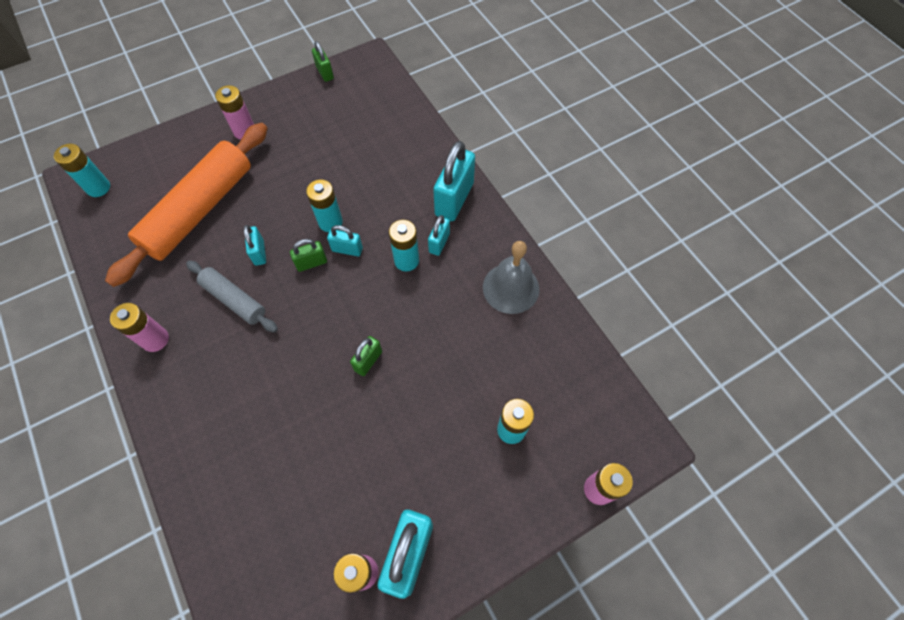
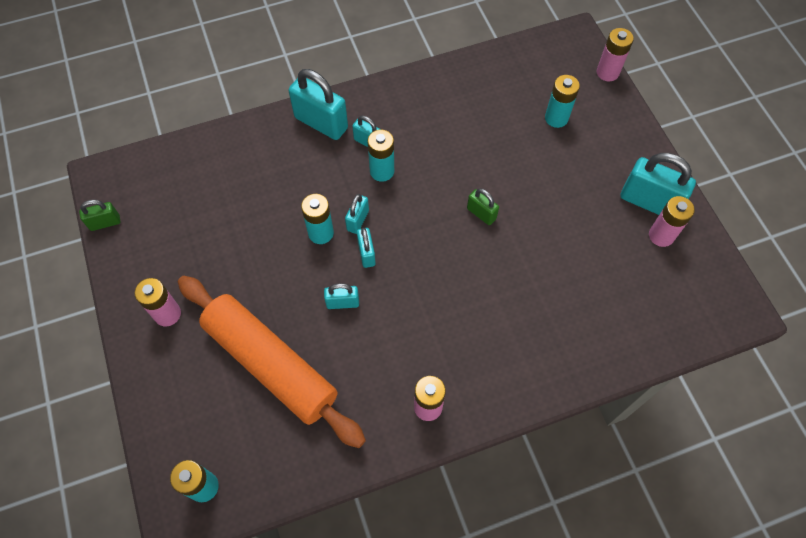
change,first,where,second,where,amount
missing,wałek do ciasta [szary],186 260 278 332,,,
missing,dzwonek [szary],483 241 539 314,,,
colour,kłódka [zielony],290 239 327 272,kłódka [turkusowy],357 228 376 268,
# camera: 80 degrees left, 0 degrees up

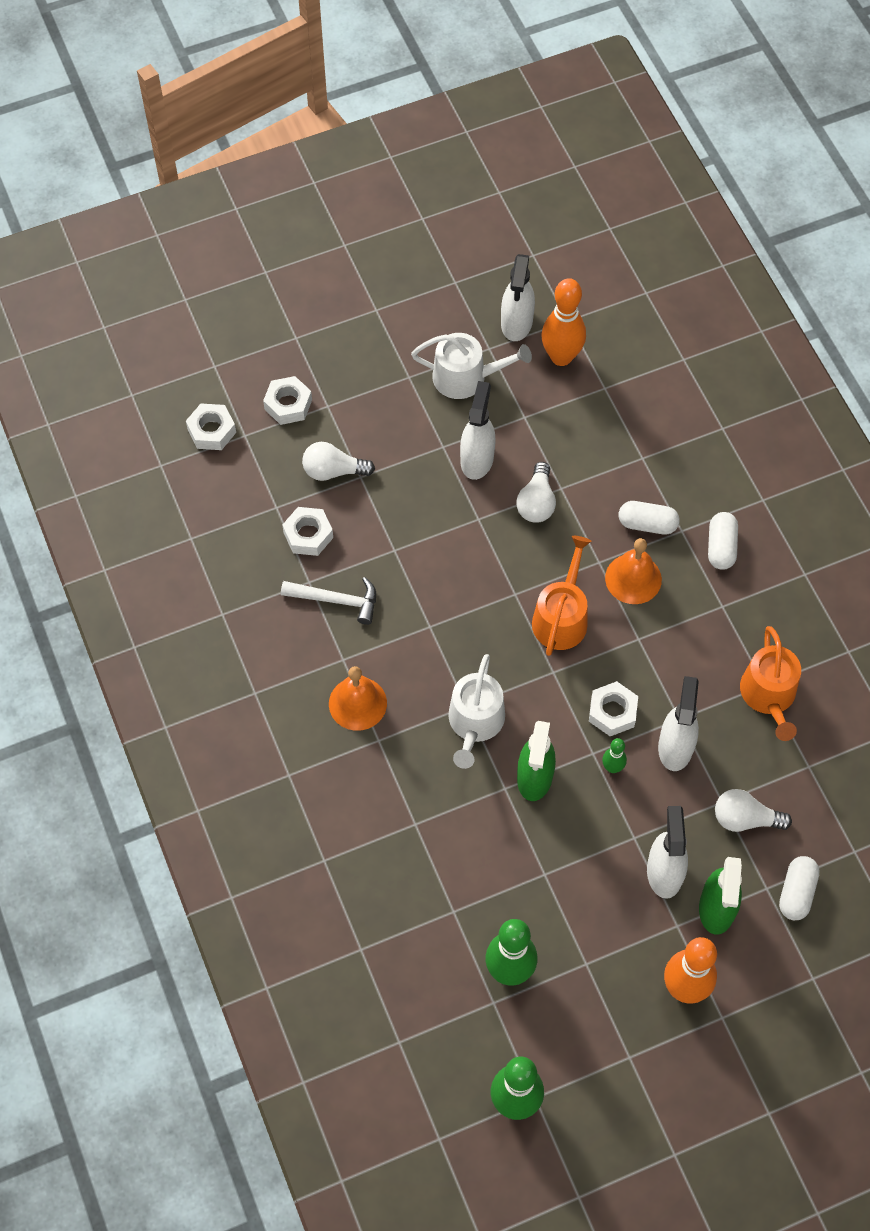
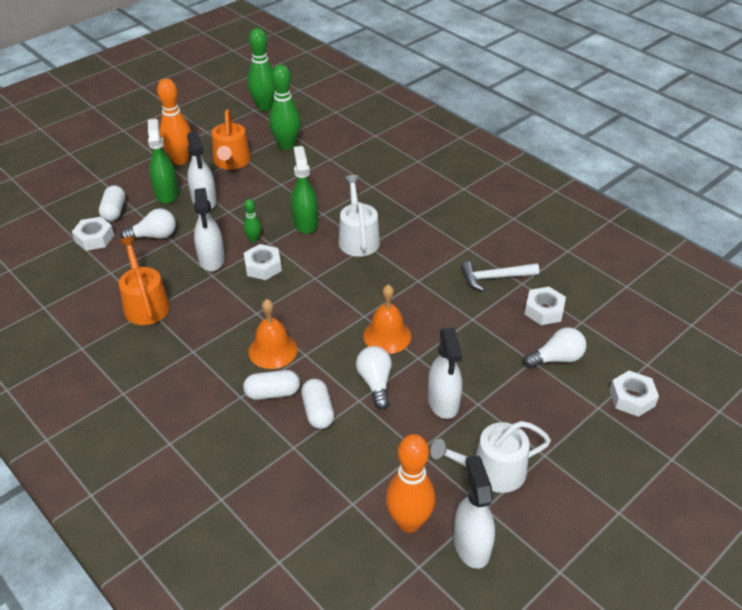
change,first,where,second,where,amount
relocated,nakrętka [biały],186 404 236 450,,72 217 114 251,
relocated,dzwonek [pomarańczowy],329 666 387 731,,363 284 411 354,
relocated,konewka [pomarańczowy],532 536 591 656,,212 110 251 170,
relocated,kapsułka [biały],708 512 738 570,,301 379 334 429,
# camera: 160 degrees right, 20 degrees down

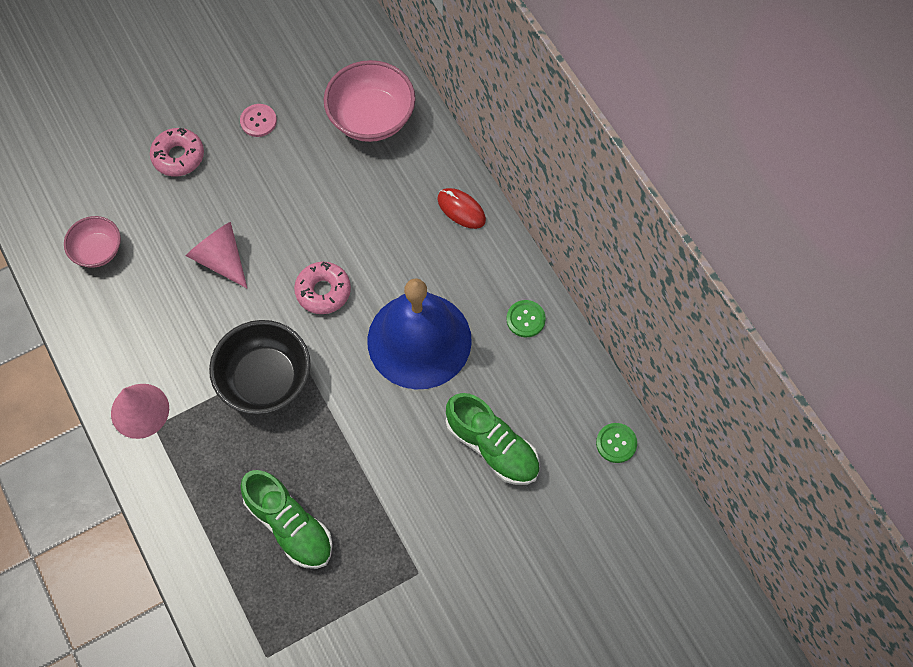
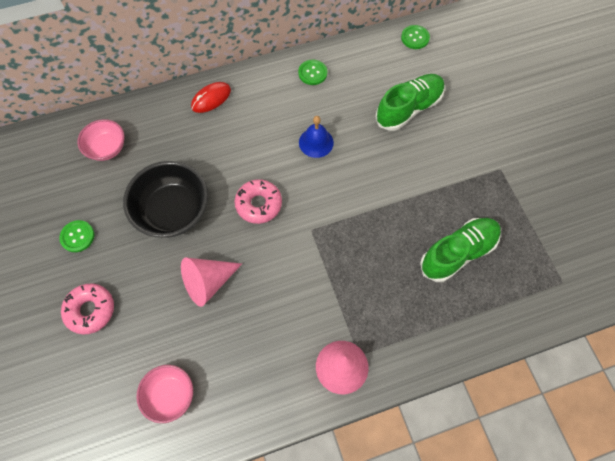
change,first,where,second,where,amount
relocated,miska [czarny],209 320 311 415,,123 161 208 238,
colour,guzik [różowy],240 104 277 137,guzik [zielony],59 220 94 252,
size,miska [różowy],324 60 415 142,,77 119 125 161,x0.59
size,dzwonek [niebieski],367 278 472 389,,299 116 334 158,x0.43
# camera: 80 degrees left, 0 degrees up

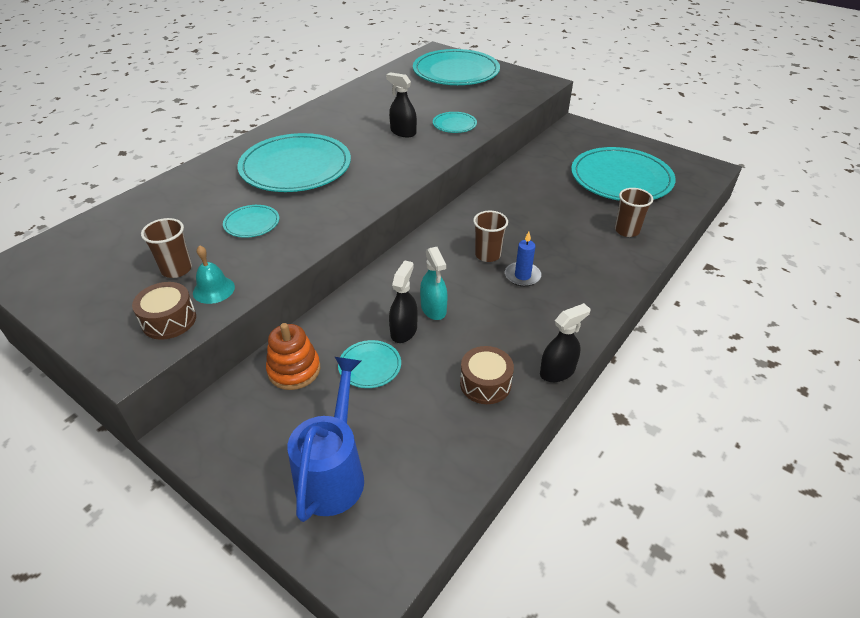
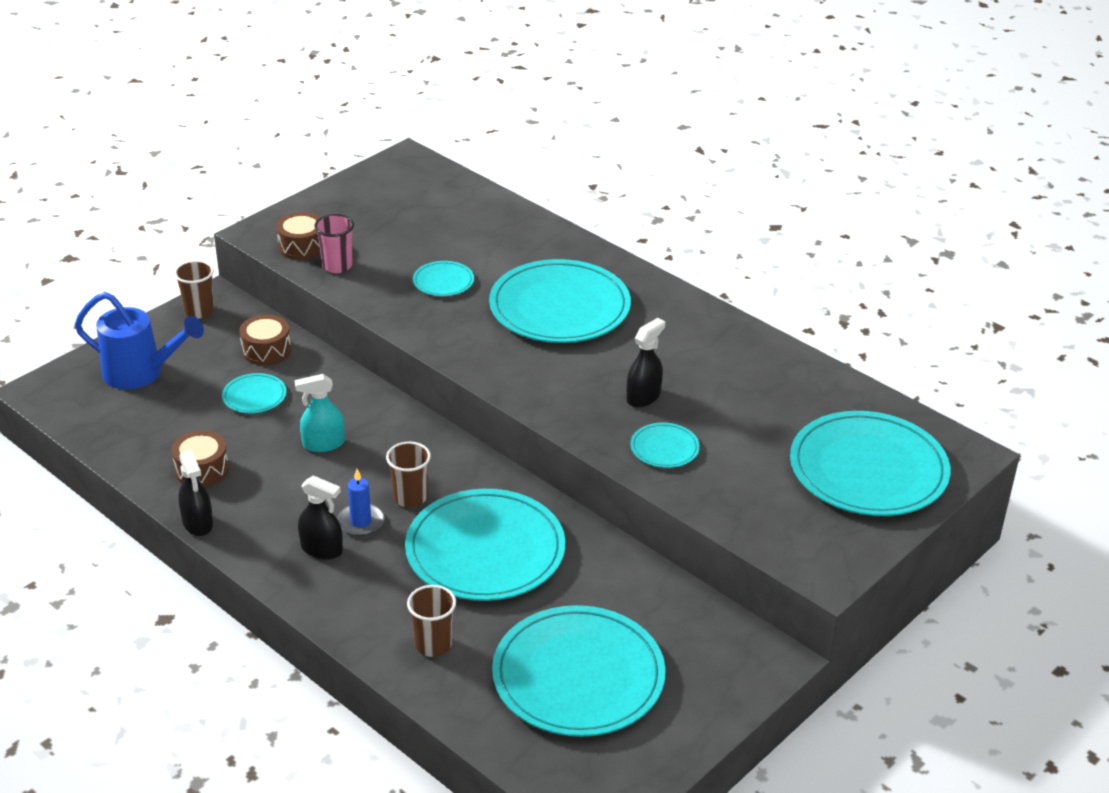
change,first,where,second,where,amount
appeared,,,talerz [turkusowy],405 489 565 601,
relocated,szklanka [brązowy],141 218 192 278,,174 260 214 319,
relocated,spryskiwacz [czarny],389 260 418 343,,298 475 343 560,
exchanged,dzwonek [turkusowy],193 245 235 304,szklanka [różowy],314 214 354 273,
exchanged,zabawka nakładanka [pomarańczowy],266 323 320 390,bęben [brązowy],239 315 291 365,
# camera: 95 degrees right, 5 degrees down

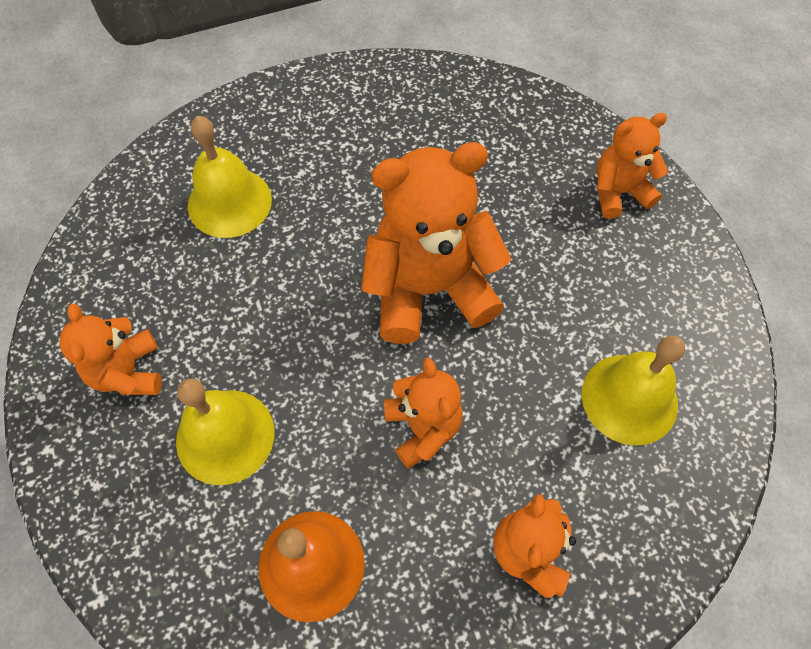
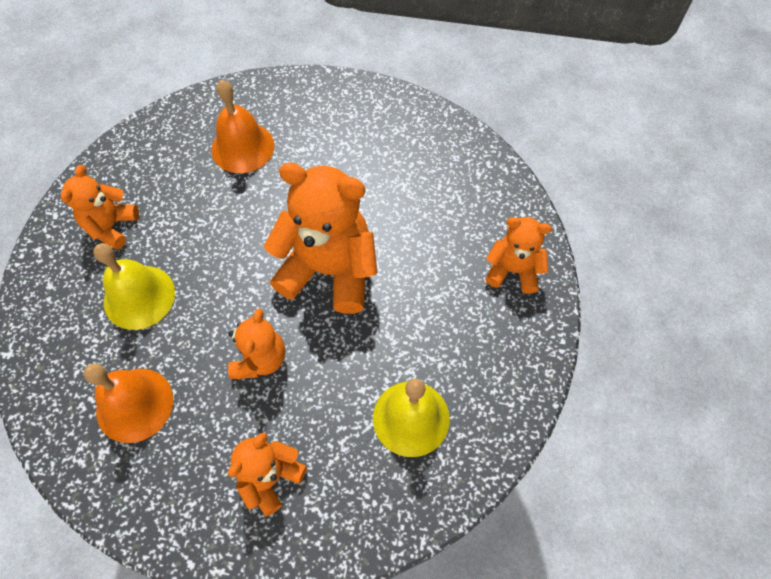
change,first,where,second,where,amount
colour,dzwonek [żółty],188 116 272 238,dzwonek [pomarańczowy],211 80 274 173,
# camera: 30 degrees right, 0 degrees up

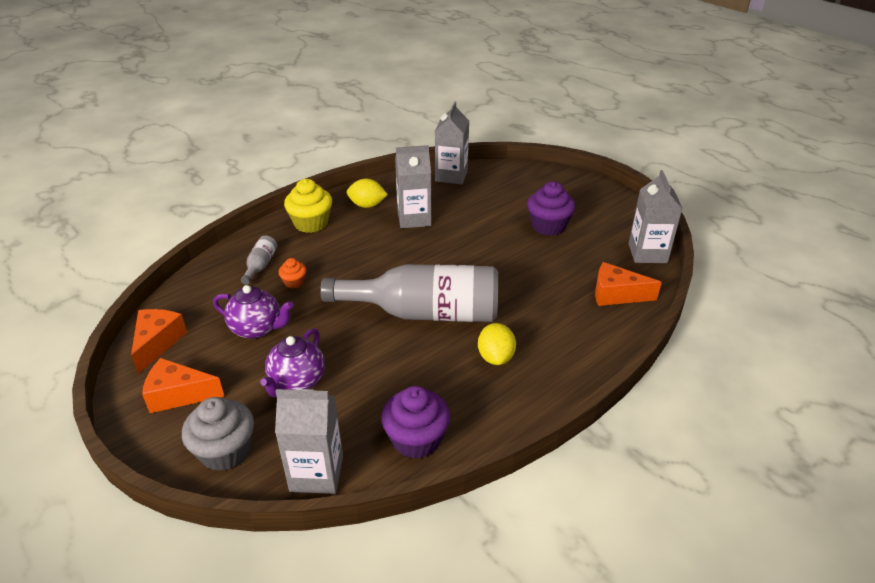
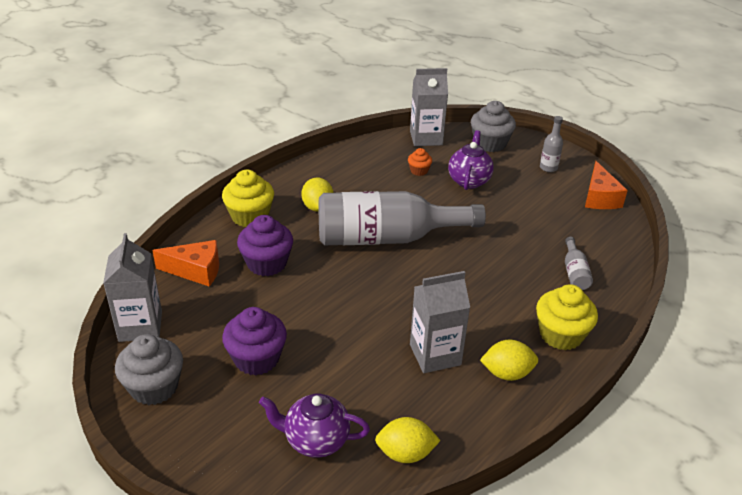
change,first,where,second,where,amount
appeared,,,muffinka [szary],115 334 183 405,
appeared,,,muffinka [żółty],222 169 274 227,
relocated,imbryk [fioletowy],213 285 294 339,,259 393 370 458,
relocated,muffinka [pomarańczowy],279 258 306 289,,408 148 432 176,
relocated,muffinka [fioletowy],381 386 450 459,,237 215 293 276,
exchanged,ser [pomarańczowy],142 358 225 413,butelka [szary],540 116 563 172,
exchanged,karton mleka [szary],435 102 469 184,cytryna [żółty],375 417 441 463,
# camera: 170 degrees right, 0 degrees up

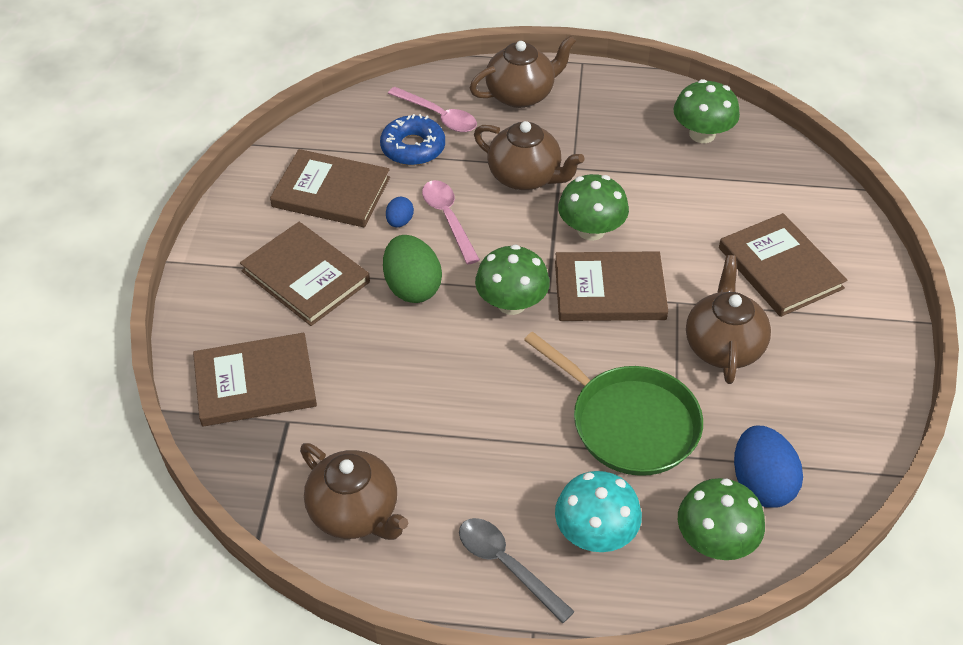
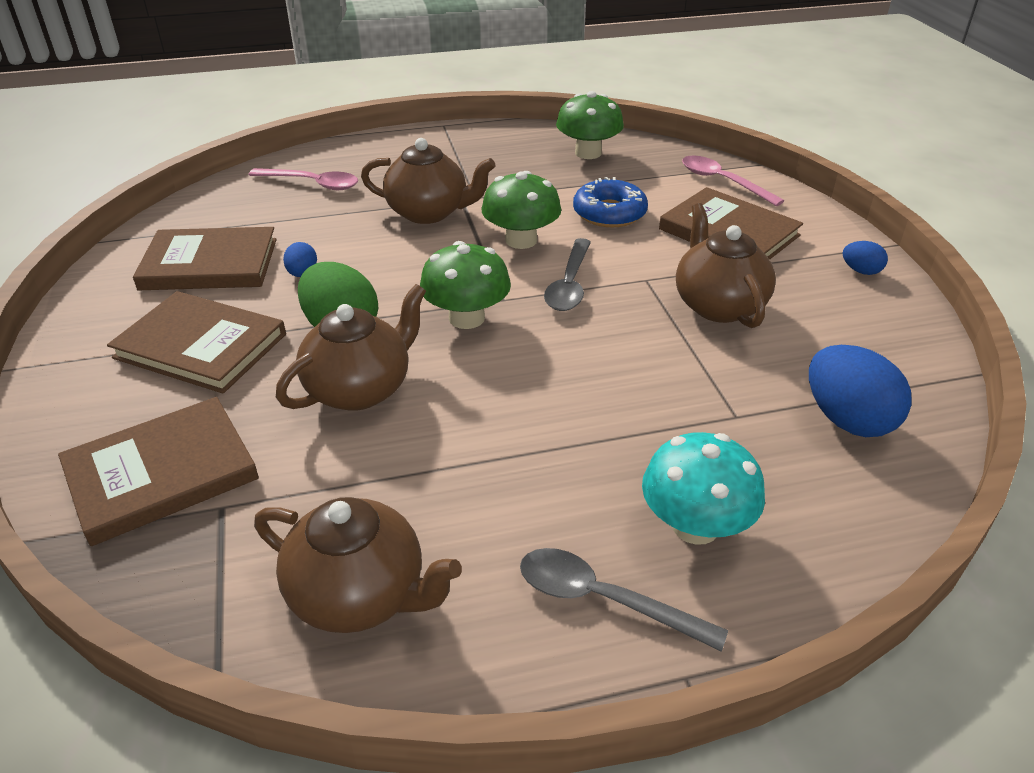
change,first,where,second,where,amount
missing,patelnia [zielony],524 331 703 476,,,
missing,grzyb [zielony],678 478 765 560,,,
appeared,,,jajko [niebieski],843 241 888 275,
relocated,donut [niebieski],380 114 445 165,,573 177 648 227,
relocated,łyżka [różowy],422 180 480 264,,682 156 785 206,
relocated,imbryk [brązowy],470 35 576 108,,276 284 426 411,
exchanged,książka [brązowy],555 251 668 321,łyżka [szary],544 238 591 311,
# camera: 20 degrees left, 10 degrees down

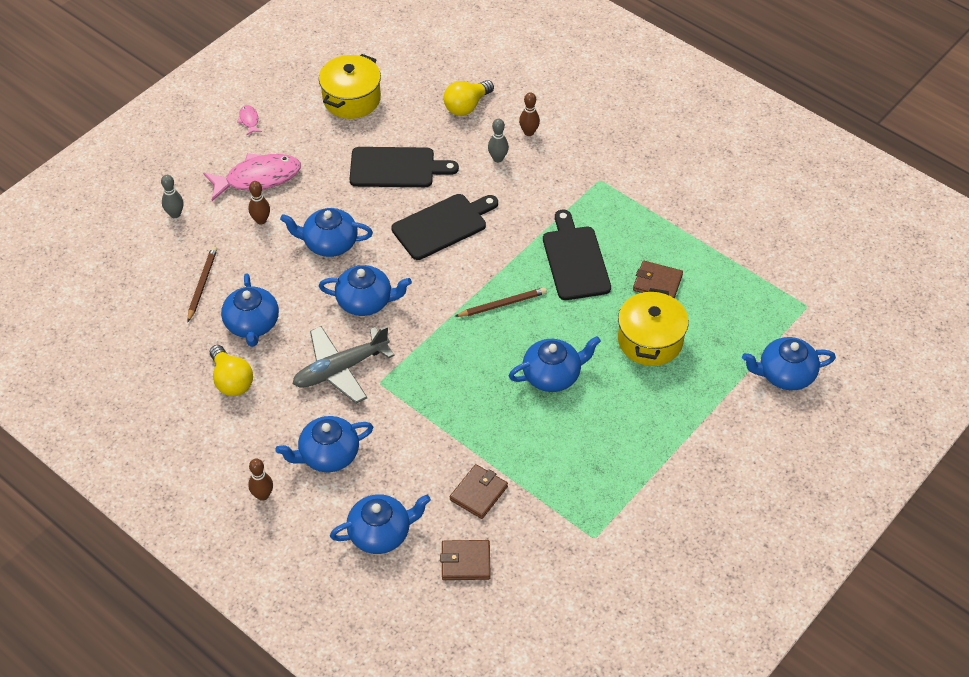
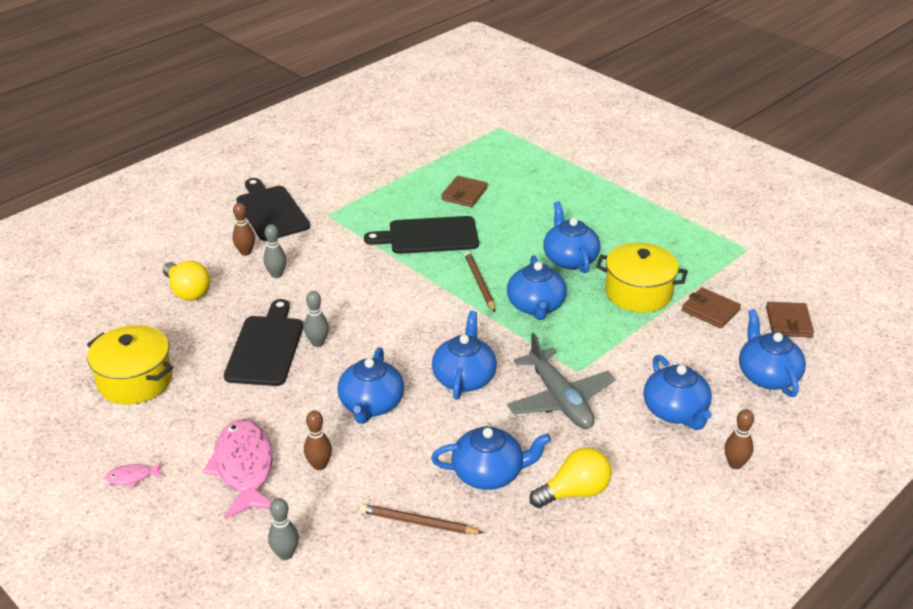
change,first,where,second,where,amount
appeared,,,kręgiel [szary],304 291 329 347,
relocated,deska do krojenia [czarny],391 194 498 260,,236 178 310 241,
relocated,garnek [żółty],618 288 689 366,,596 243 688 312,
relocated,imbryk [niebieski],742 337 836 390,,507 255 567 320,
# camera: 85 degrees left, 15 degrees down

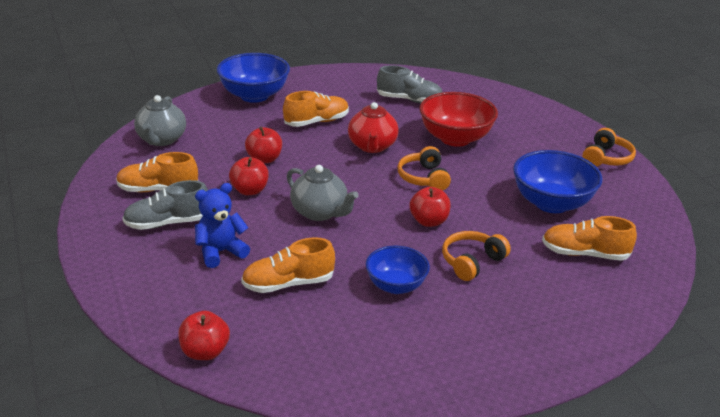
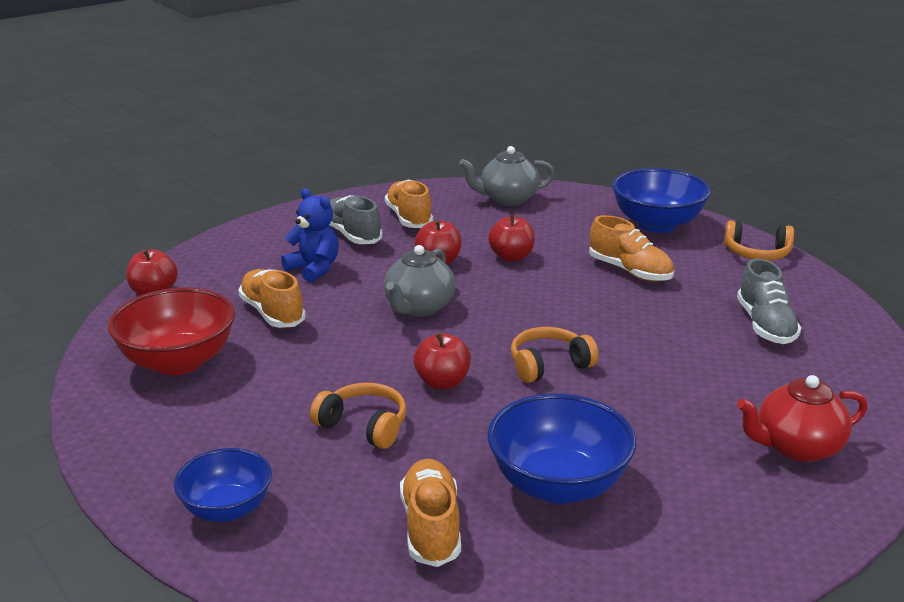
change,first,where,second,where,amount
relocated,imbryk [czerwony],348 102 399 153,,737 375 867 462,
relocated,miska [niebieski],365 246 430 294,,174 448 272 522,
relocated,miska [czerwony],419 92 498 147,,108 287 235 375,
relocated,słuchawki [pomarańczowy],582 128 636 167,,724 220 794 261,
# camera: 75 degrees right, 5 degrees down

